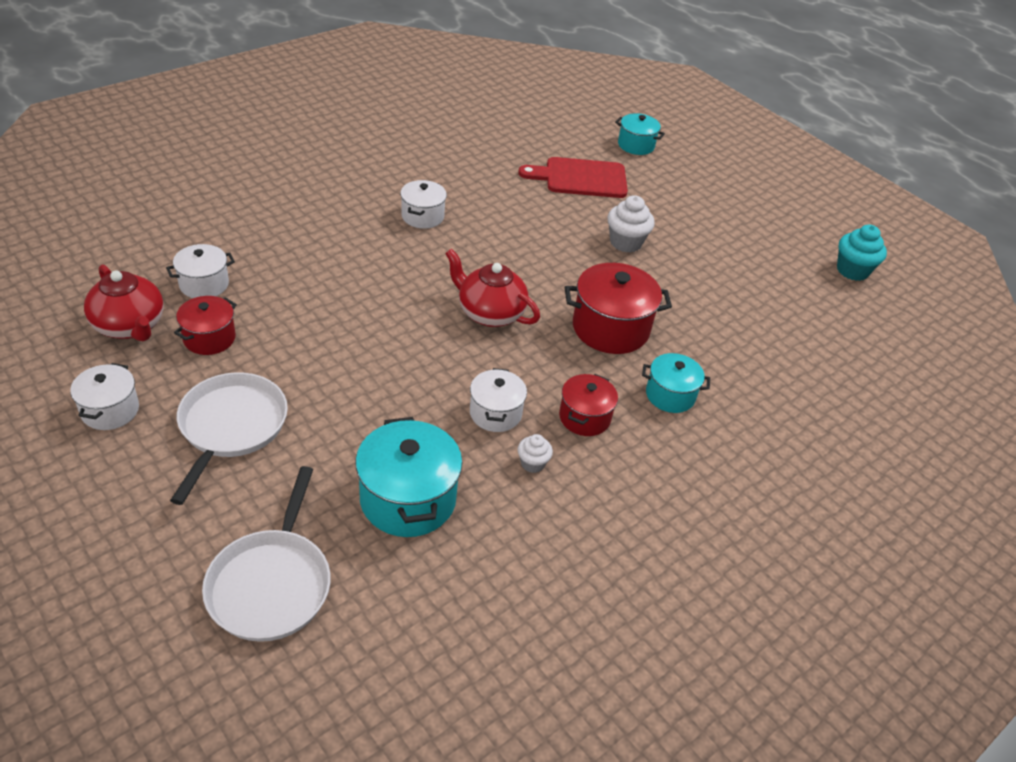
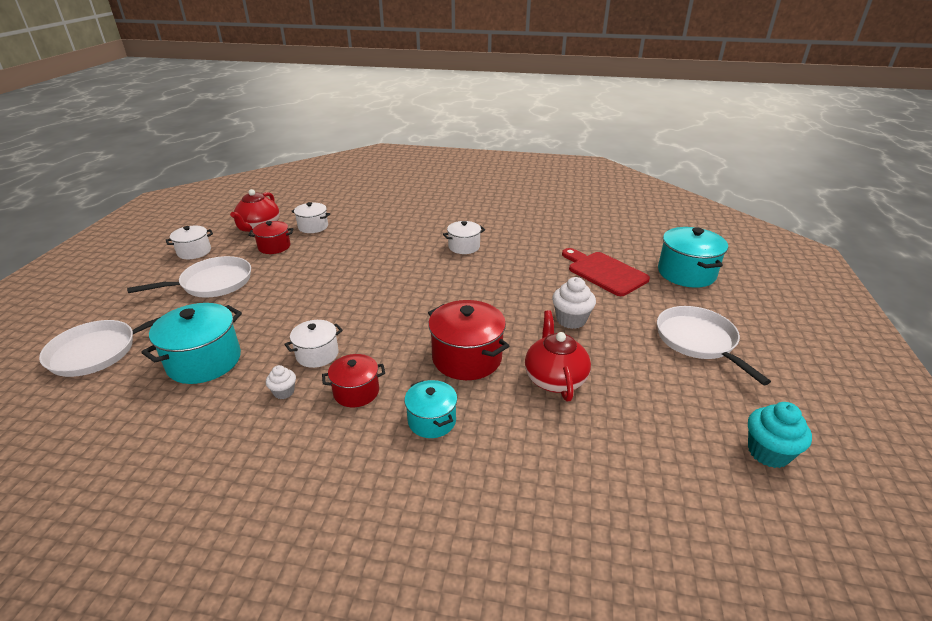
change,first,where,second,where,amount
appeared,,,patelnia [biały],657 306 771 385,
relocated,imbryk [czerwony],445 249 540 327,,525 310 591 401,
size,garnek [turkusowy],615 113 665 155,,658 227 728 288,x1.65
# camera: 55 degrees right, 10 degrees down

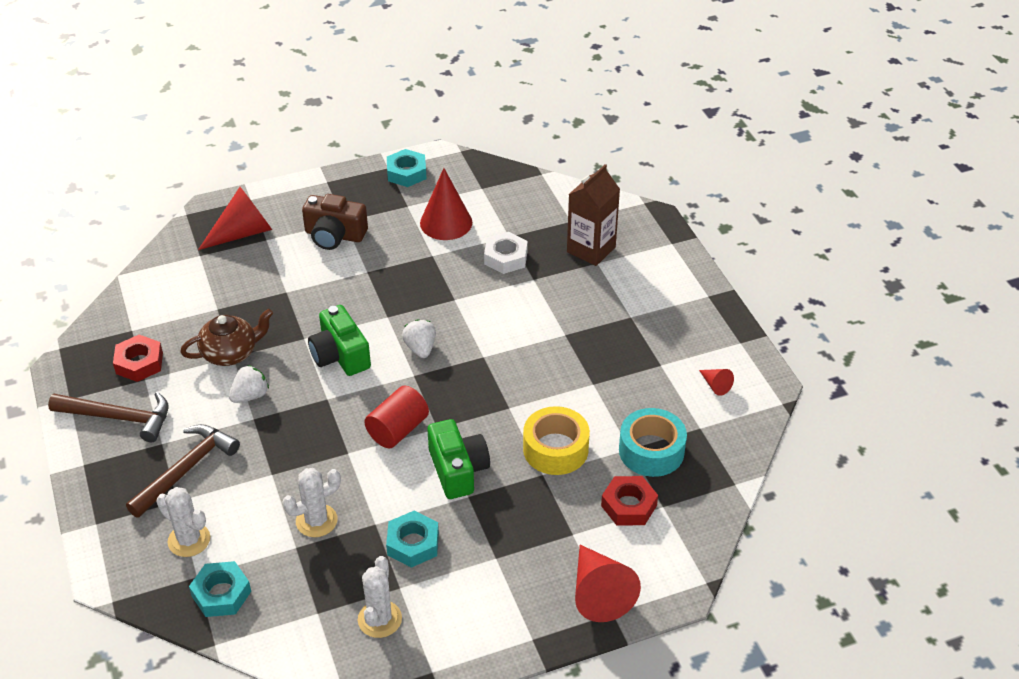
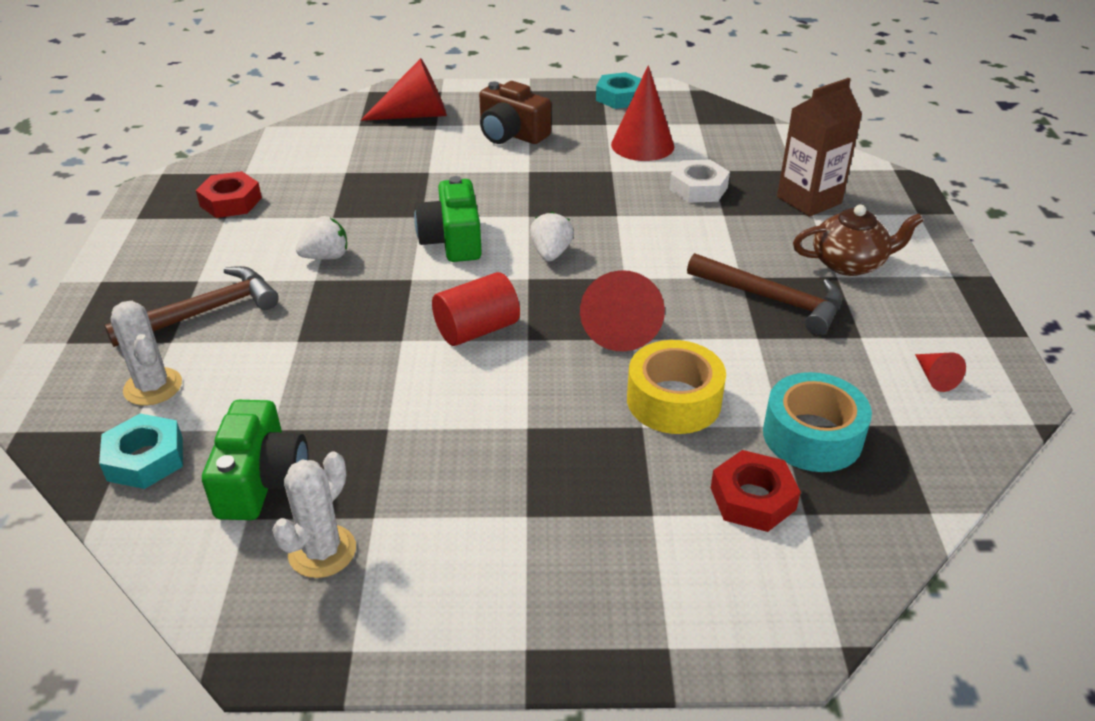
change,first,where,second,where,amount
missing,kaktus [biały],283 468 341 537,,,
missing,nakrętka [turkusowy],386 510 439 568,,,
relocated,młotek [brązowy],48 392 169 442,,687 253 842 335,
relocated,imbryk [brązowy],180 309 273 366,,793 205 923 276,
relocated,aparat fotograficzny [zielony],427 419 490 499,,202 400 308 520,
relocated,stożek [czerwony],575 545 641 622,,580 270 665 351,
# camera: 20 degrees right, 5 degrees down

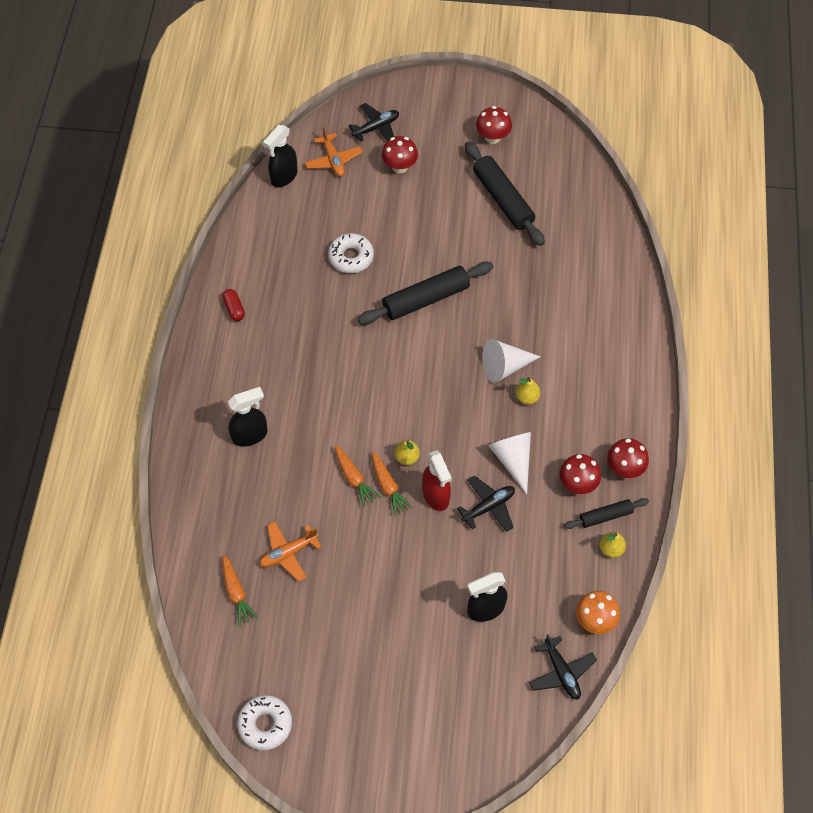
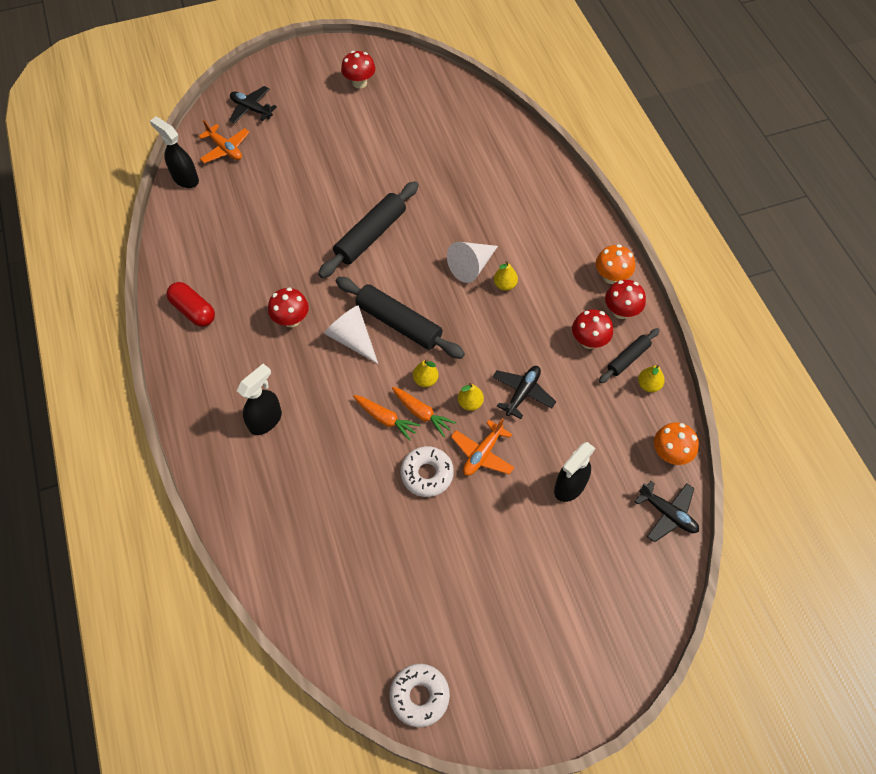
change,first,where,second,where,amount
missing,marchewka [pomarańczowy],222 555 258 626,,,
appeared,,,grzyb [pomarańczowy],596 244 635 284,
relocated,samolot [pomarańczowy],259 521 321 581,,451 418 514 476,
relocated,donut [biały],328 233 374 273,,401 446 454 497,
relocated,grzyb [czerwony],382 136 418 173,,268 287 309 327,
relocated,wałek do ciasta [czarny],465 141 545 246,,336 277 465 359,
relocated,stożek [biały],488 432 531 494,,324 306 378 364,
exchanged,spryskiwacz [czerwony],422 450 452 511,gruszka [żółty],458 383 484 411,
spun,spryskiwacz [czarny],263 125 298 187,,150 117 199 188,120 degrees clockwise
spun,samolot [czarny],348 103 399 142,,229 86 277 124,90 degrees counterclockwise
size,kapsułka [czerwony],222 289 245 321,,166 282 215 327,x1.56
# camera: 25 degrees left, 0 degrees up

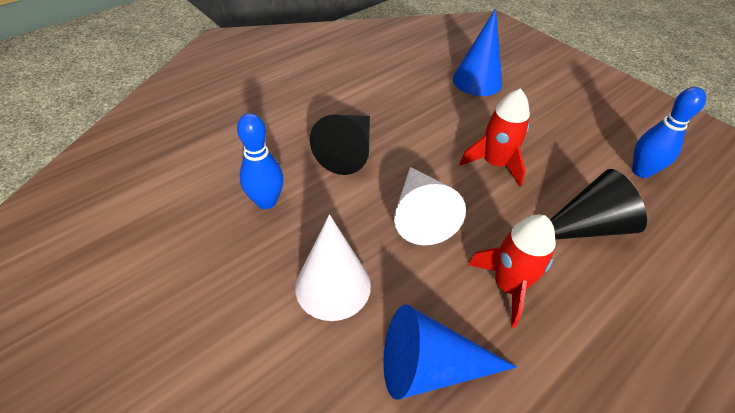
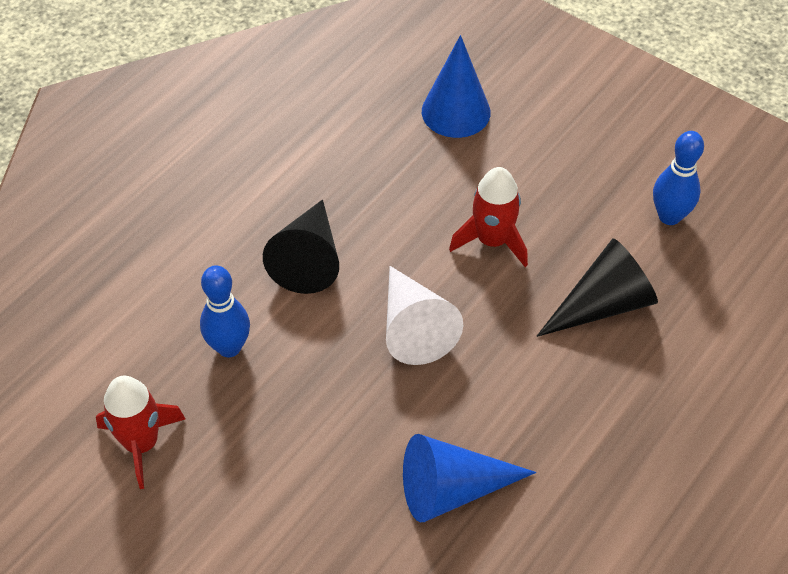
change,first,where,second,where,amount
missing,stożek [biały],295 214 371 321,,,
relocated,rakieta [czerwony],468 215 556 328,,96 376 185 489,
# camera: 10 degrees left, 5 degrees up

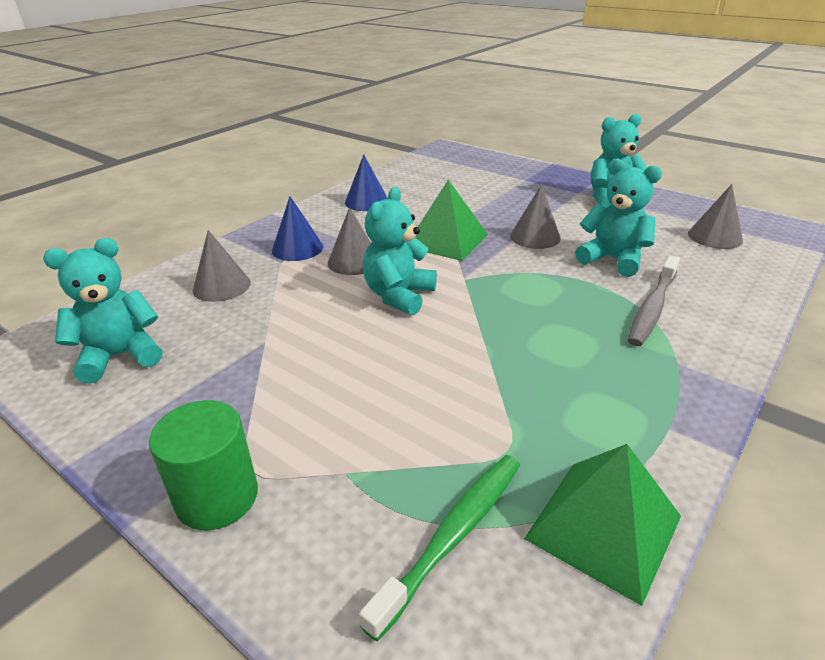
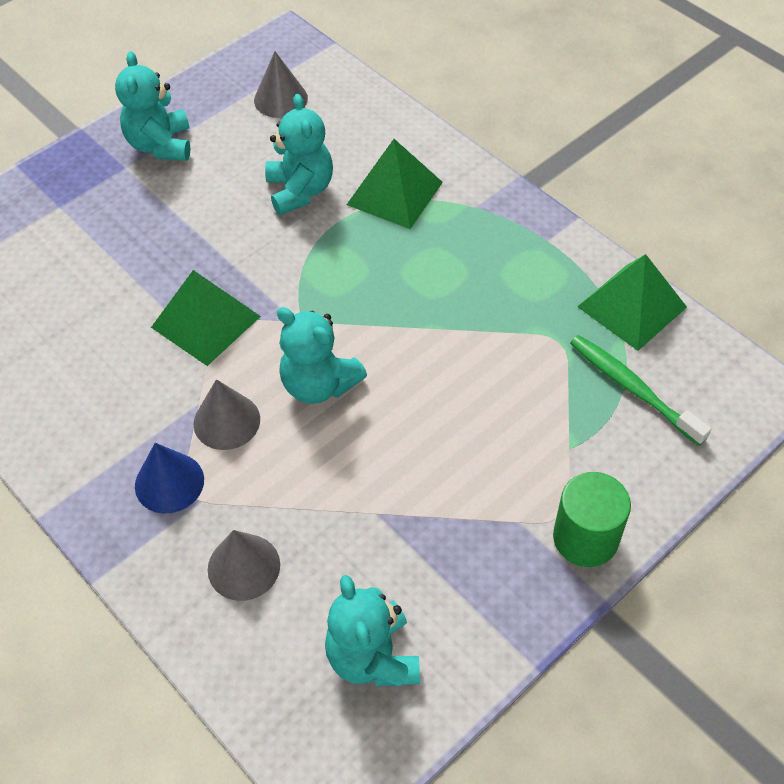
change,first,where,second,where,amount
missing,stożek [niebieski],345 154 388 211,,,
missing,stożek [szary],510 185 561 249,,,
exchanged,szczoteczka do zębów [szary],628 255 680 346,piramida [zielony],347 139 443 229,
spun,miś [turkusowy],575 159 662 277,,265 94 333 215,120 degrees clockwise
# camera: 80 degrees left, 20 degrees up

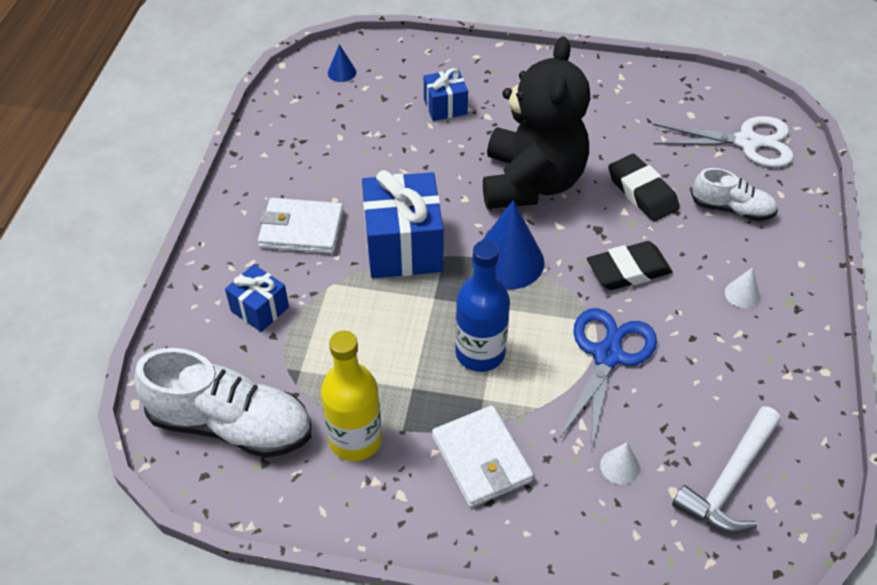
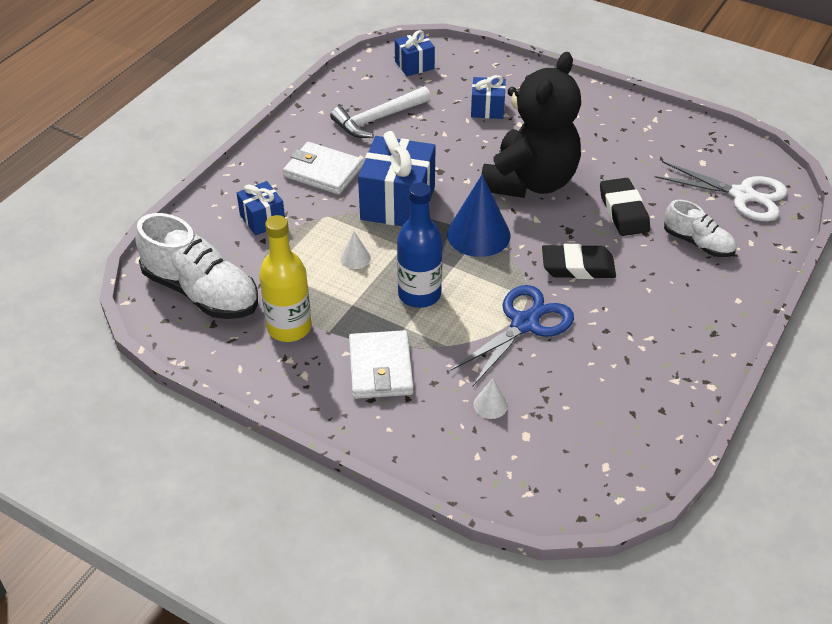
change,first,where,second,where,amount
relocated,młotek [biały],672 406 781 533,,330 86 431 138,
relocated,stożek [biały],725 267 760 308,,340 231 371 269,
exchanged,stożek [niebieski],328 44 356 82,prezent [niebieski],395 30 435 76,
# camera: 20 degrees right, 5 degrees down

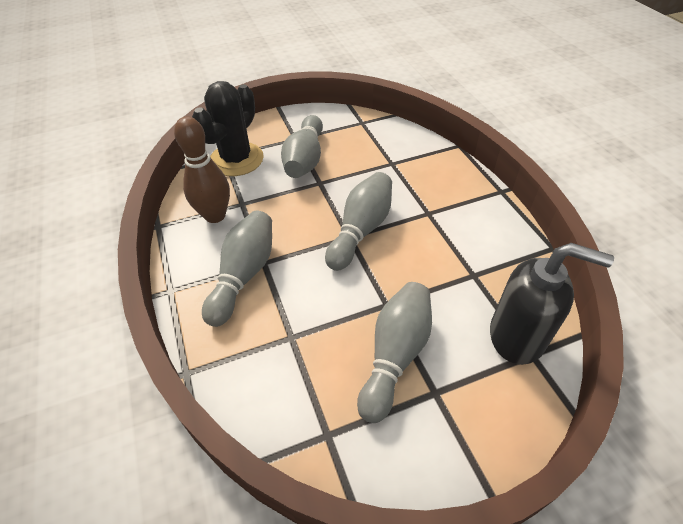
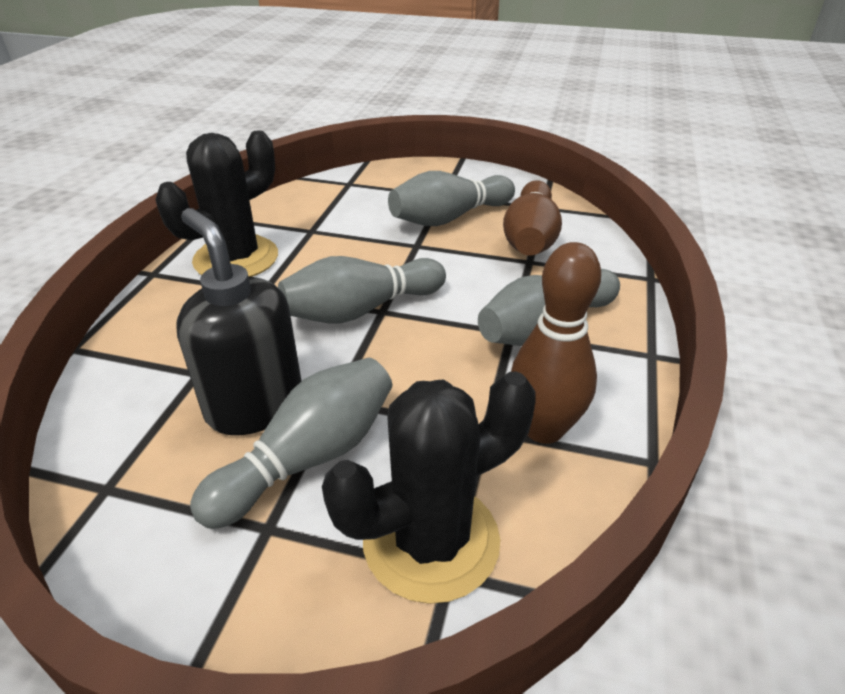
change,first,where,second,where,amount
appeared,,,kaktus [czarny],156 130 278 277,
appeared,,,kręgiel [brązowy],503 180 562 256,
relocated,dozownik mydła [czarny],490 243 614 365,,176 208 301 435,
# camera: 145 degrees left, 10 degrees down

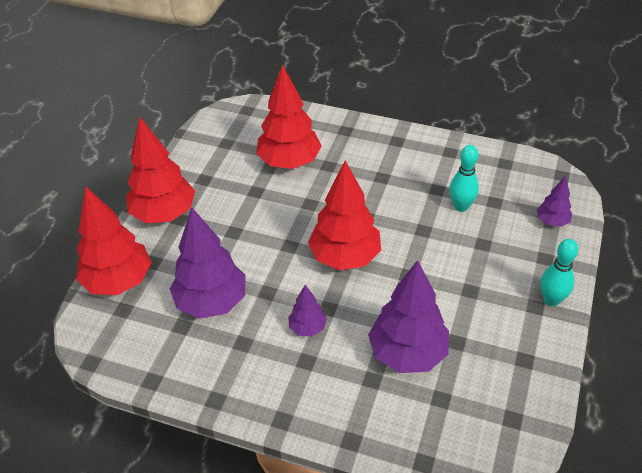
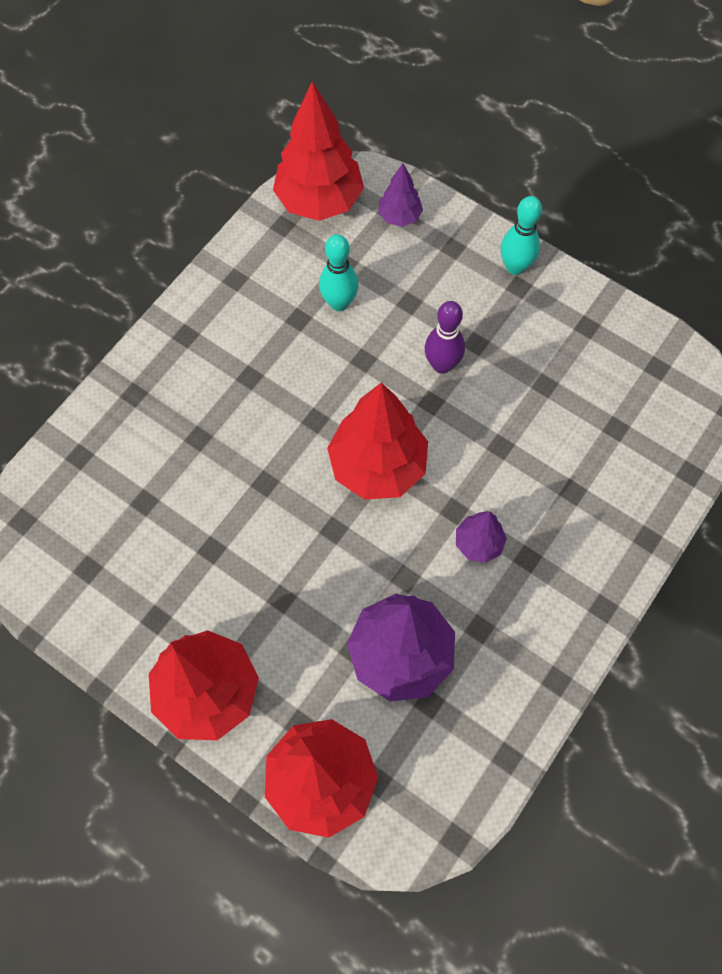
change,first,where,second,where,amount
missing,drzewko [fioletowy],368 260 449 373,,,
appeared,,,kręgiel [fioletowy],425 301 465 374,
relocated,drzewko [czerwony],256 64 322 169,,273 81 364 221,
# camera: 75 degrees left, 20 degrees up

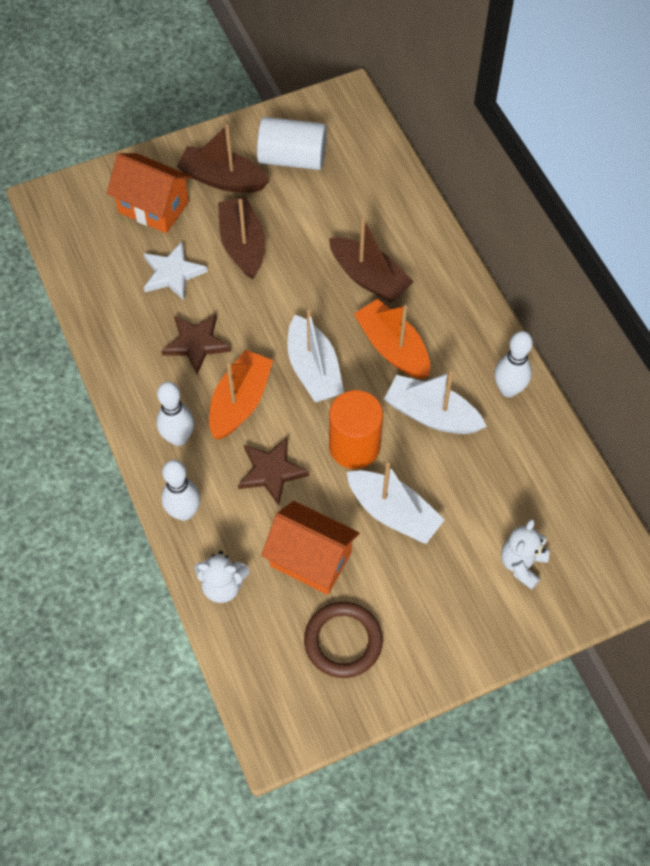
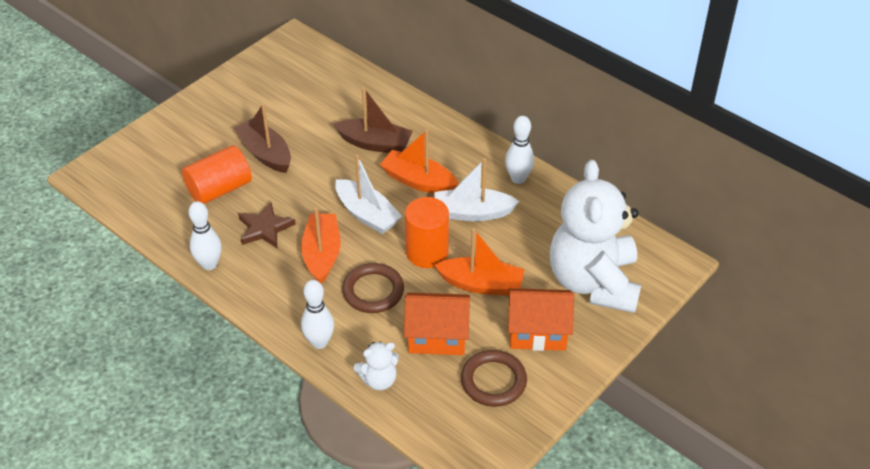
change,first,where,second,where,amount
missing,łódka [brązowy],177 125 270 193,,,
missing,walec [biały],257 117 327 170,,,
relocated,domek [pomarańczowy],107 153 192 233,,508 288 574 351,
relocated,kręgiel [biały],156 382 194 446,,189 201 222 270,
exchanged,gwiazda [biały],144 242 208 300,walec [pomarańczowy],182 146 252 204,
exchanged,gwiazda [brązowy],238 437 309 505,pierścień [brązowy],342 263 404 313,
colour,łódka [biały],347 463 445 544,łódka [pomarańczowy],434 228 525 296,
size,miś [biały],501 519 550 590,,550 160 641 313,x2.42
# camera: 25 degrees left, 15 degrees down

